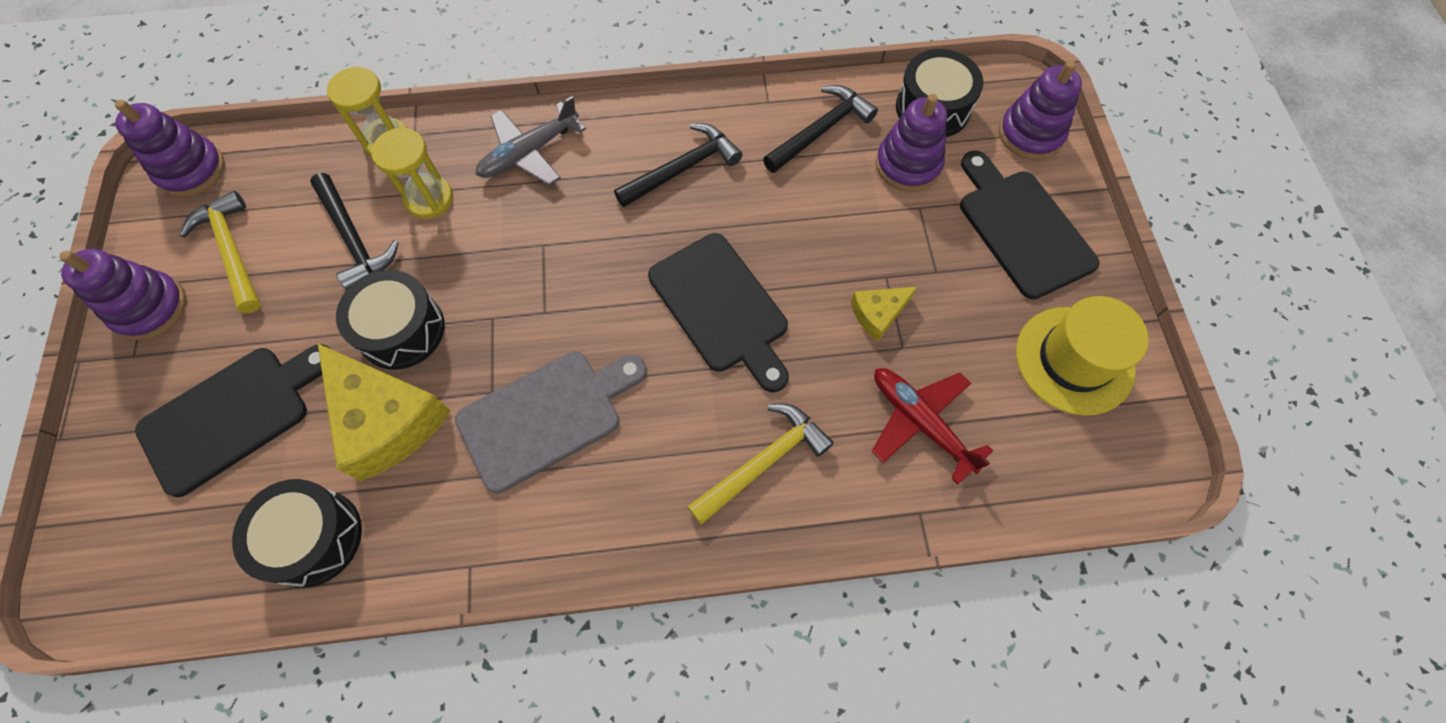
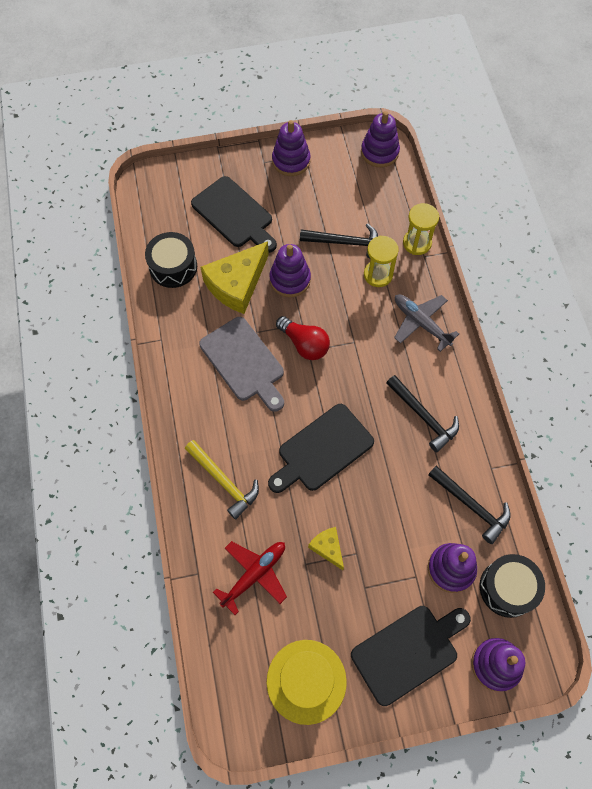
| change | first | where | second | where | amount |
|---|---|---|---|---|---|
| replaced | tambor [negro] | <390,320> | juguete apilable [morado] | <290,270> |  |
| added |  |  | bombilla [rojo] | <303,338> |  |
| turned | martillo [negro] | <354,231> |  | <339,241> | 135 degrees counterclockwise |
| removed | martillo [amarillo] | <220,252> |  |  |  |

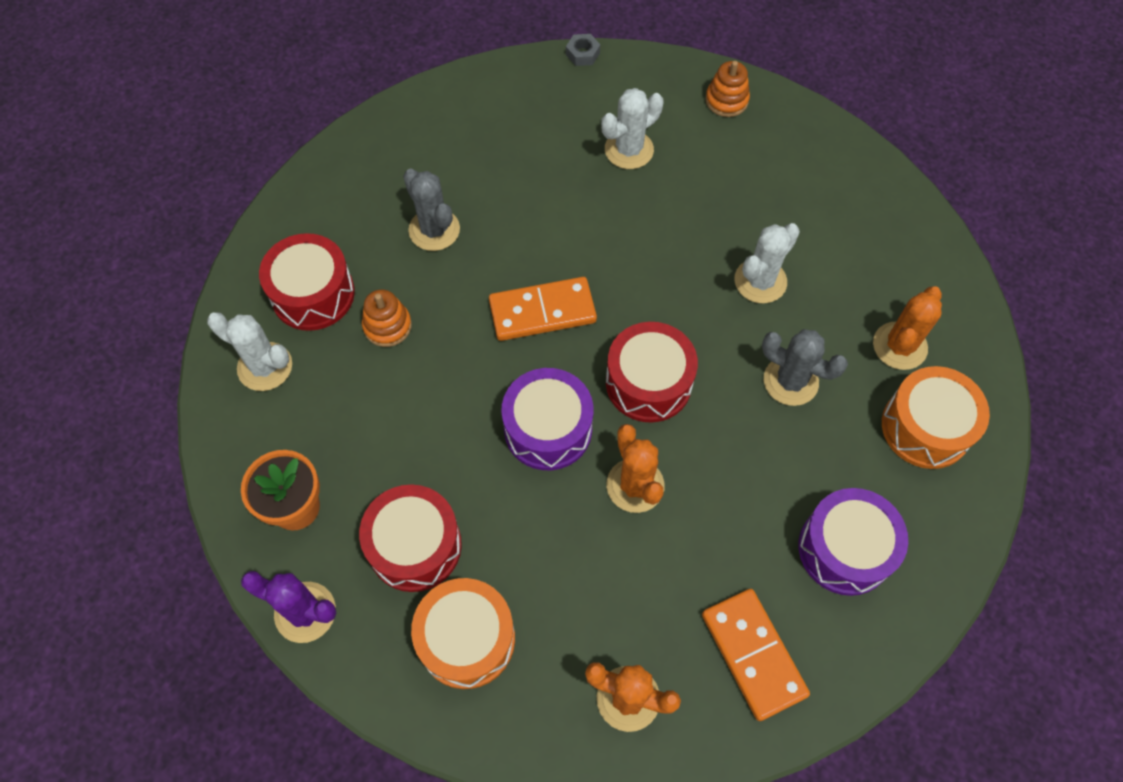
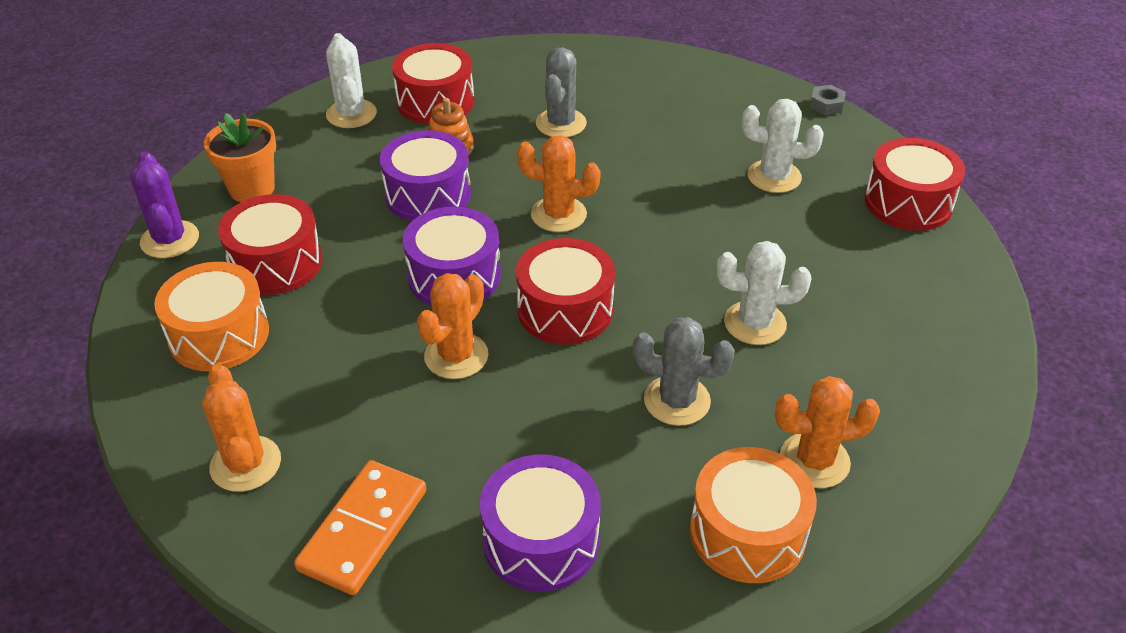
| change | first | where | second | where | amount |
|---|---|---|---|---|---|
| added |  |  | tambor [morado] | <425,175> |  |
| replaced | ficha de dominó [naranja] | <543,309> | cactus [naranja] | <559,183> |  |
| turned | cactus [gris] | <805,367> |  | <684,371> | 60 degrees counterclockwise |
| replaced | juguete apilable [naranja] | <727,89> | tambor [rojo] | <915,184> |  |

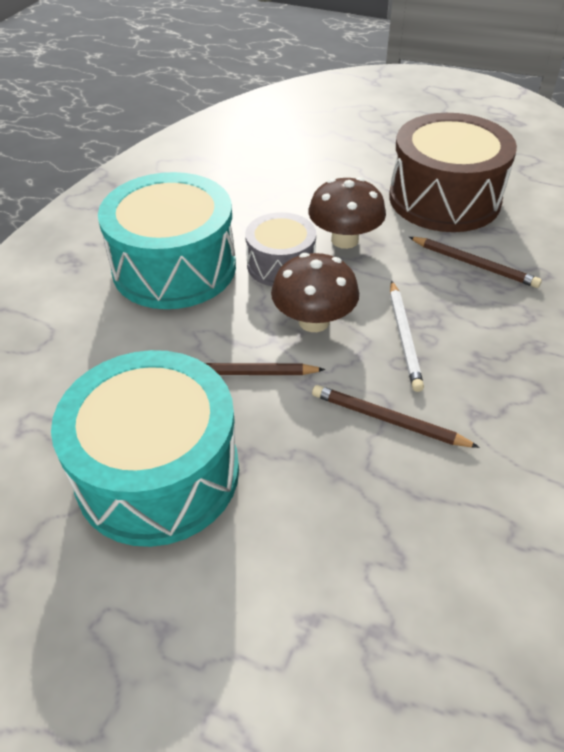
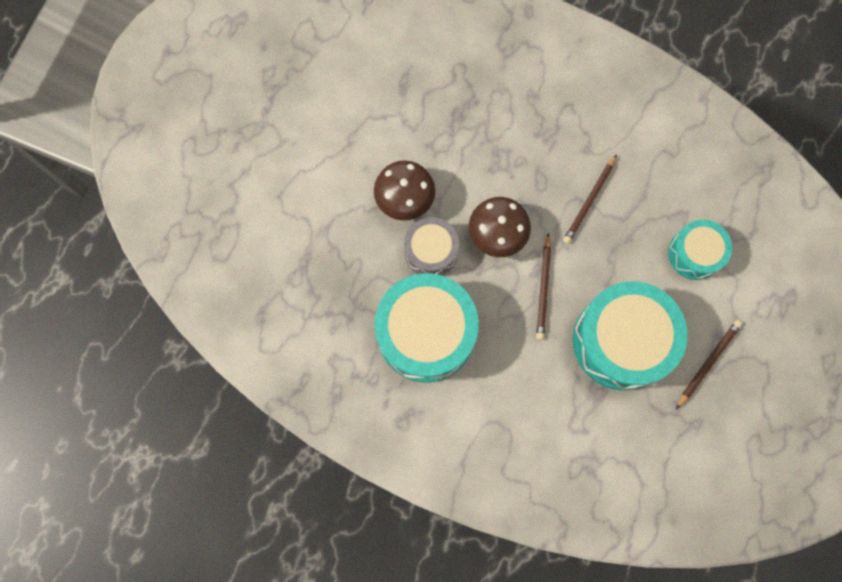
| change | first | where | second | where | amount |
|---|---|---|---|---|---|
| added |  |  | tambor [turquesa] | <700,250> |  |
| moved | lápiz [marrón] | <475,262> |  | <709,364> |  |
| removed | tambor [marrón] | <453,172> |  |  |  |
| removed | lápiz [blanco] | <407,336> |  |  |  |

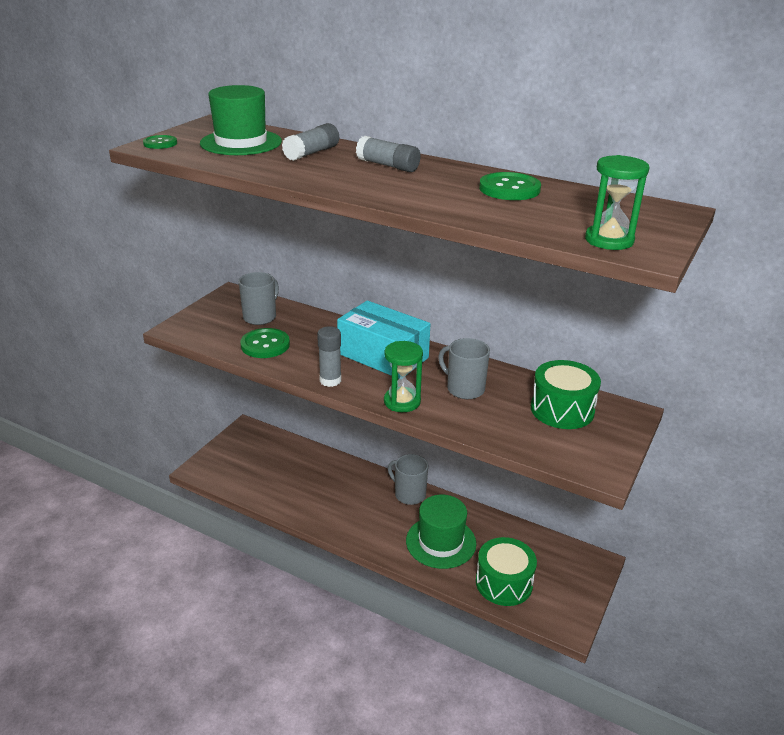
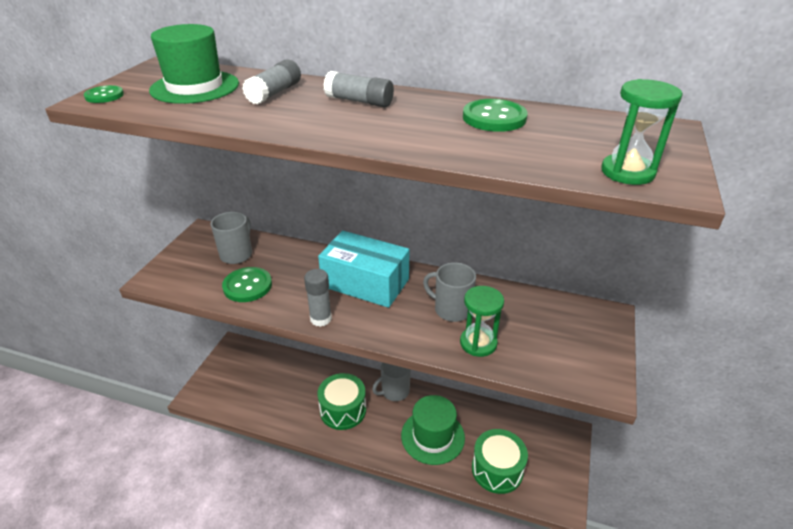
| change | first | where | second | where | amount |
|---|---|---|---|---|---|
| moved | tambor [verde] | <566,394> |  | <341,401> |  |
| turned | taza [gris] | <408,479> |  | <391,381> | 60 degrees counterclockwise |
| moved | reloj de arena [verde] | <403,376> |  | <482,321> |  |

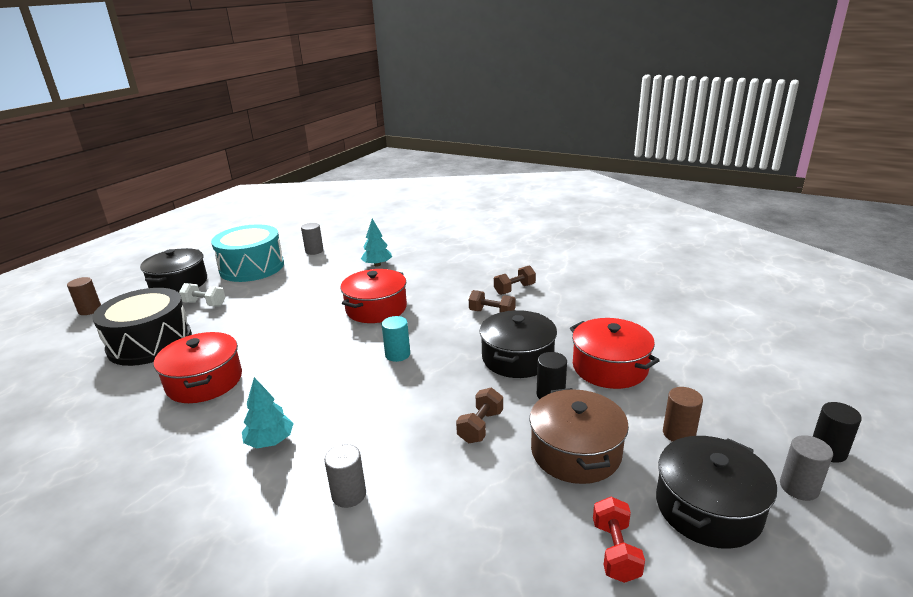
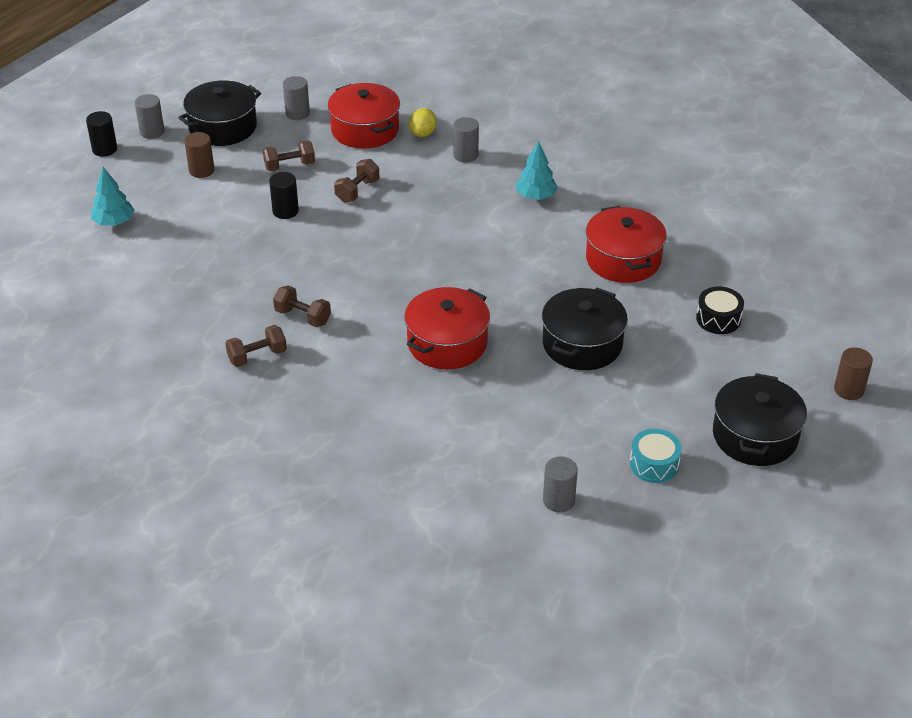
| change | first | where | second | where | amount |
|---|---|---|---|---|---|
| moved | árbol [turquesa] | <376,242> |  | <113,196> |  |
| replaced | olla [marrón] | <579,436> | mancuerna [marrón] | <289,155> |  |
| replaced | mancuerna [rojo] | <619,540> | cilindro [gris] | <296,98> |  |
| moved | olla [rojo] | <615,353> |  | <364,116> |  |
| added |  |  | limón [amarillo] | <423,122> |  |
| moved | olla [negro] | <518,344> |  | <585,329> |  |
| resized | tambor [turquesa] | <247,253> |  | <656,456> | x0.47 |
| resized | tambor [negro] | <142,327> |  | <720,310> | x0.47 |
| removed | mancuerna [blanco] | <202,294> |  |  |  |
| removed | cilindro [turquesa] | <396,339> |  |  |  |

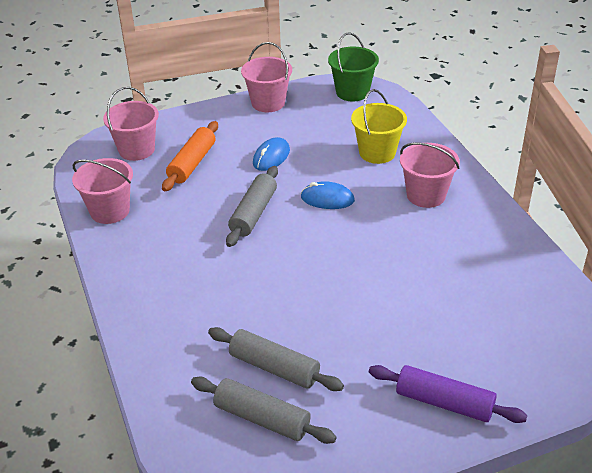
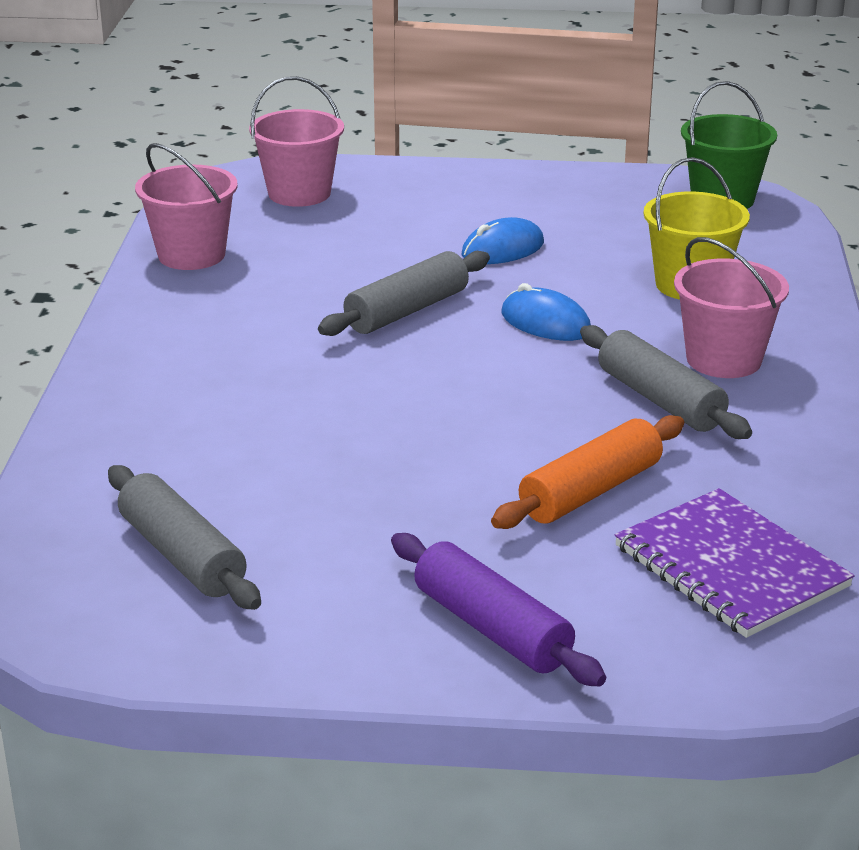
| change | first | where | second | where | amount |
|---|---|---|---|---|---|
| moved | rodillo [naranja] | <190,156> |  | <587,472> |  |
| moved | rodillo [gris] | <276,359> |  | <666,382> |  |
| added |  |  | cuaderno [morado] | <734,563> |  |
| removed | balde [rosa] | <266,77> |  |  |  |

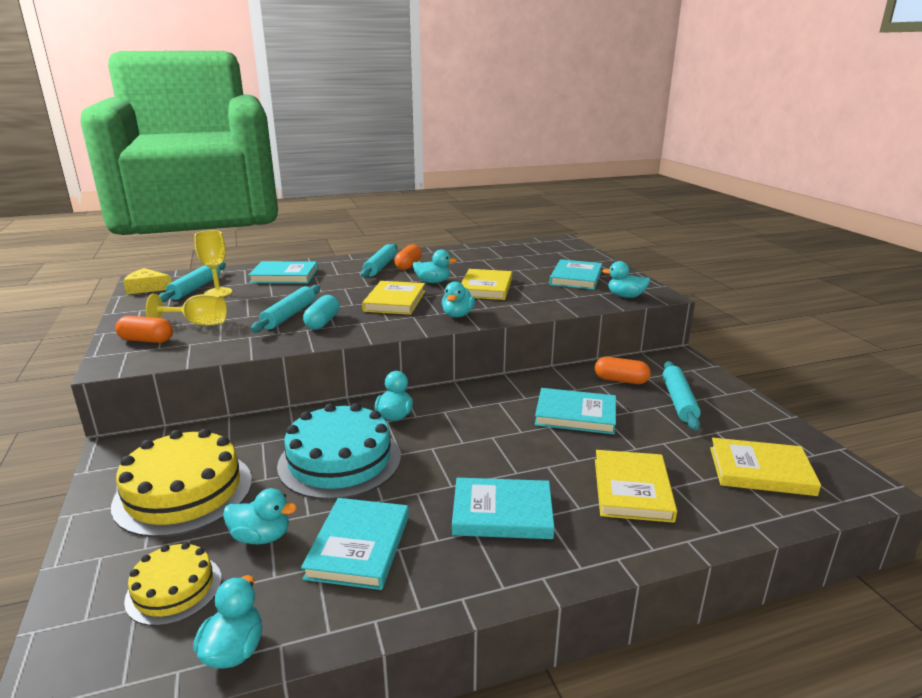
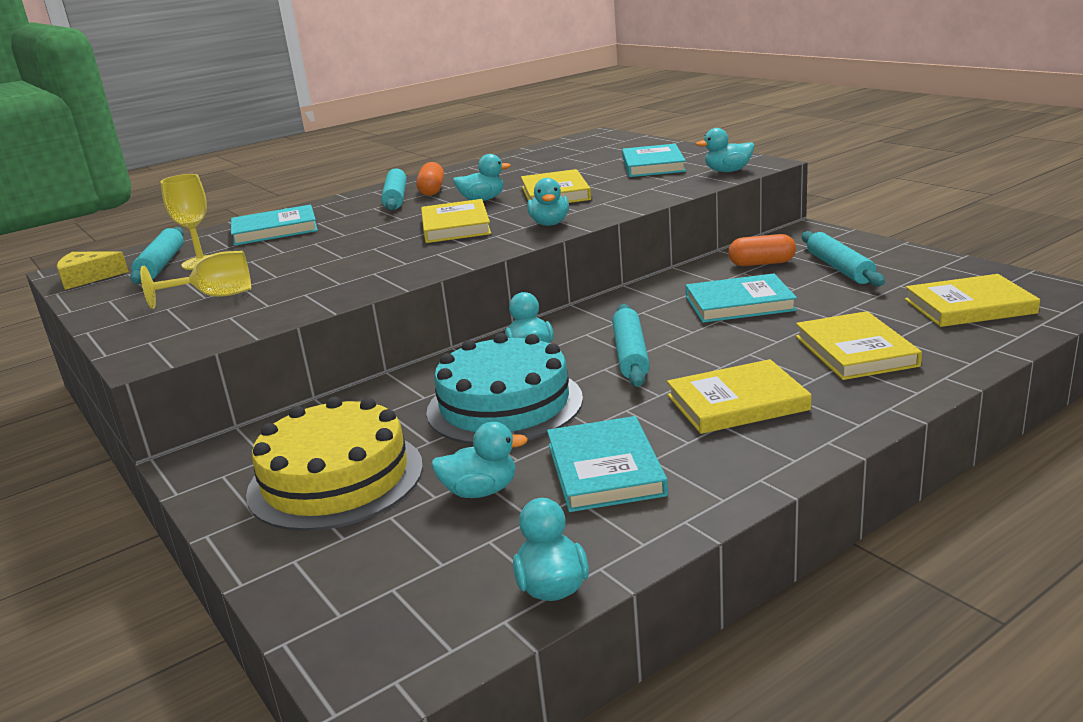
| change | first | where | second | where | amount |
|---|---|---|---|---|---|
| moved | rodillo [turquesa] | <285,309> |  | <631,345> |  |
| recoloured | libro [turquesa] | <503,508> | libro [amarillo] | <739,396> |  |
| removed | cápsula [naranja] | <144,329> |  |  |  |
| removed | tarta [amarillo] | <173,584> |  |  |  |
| removed | cápsula [turquesa] | <321,312> |  |  |  |

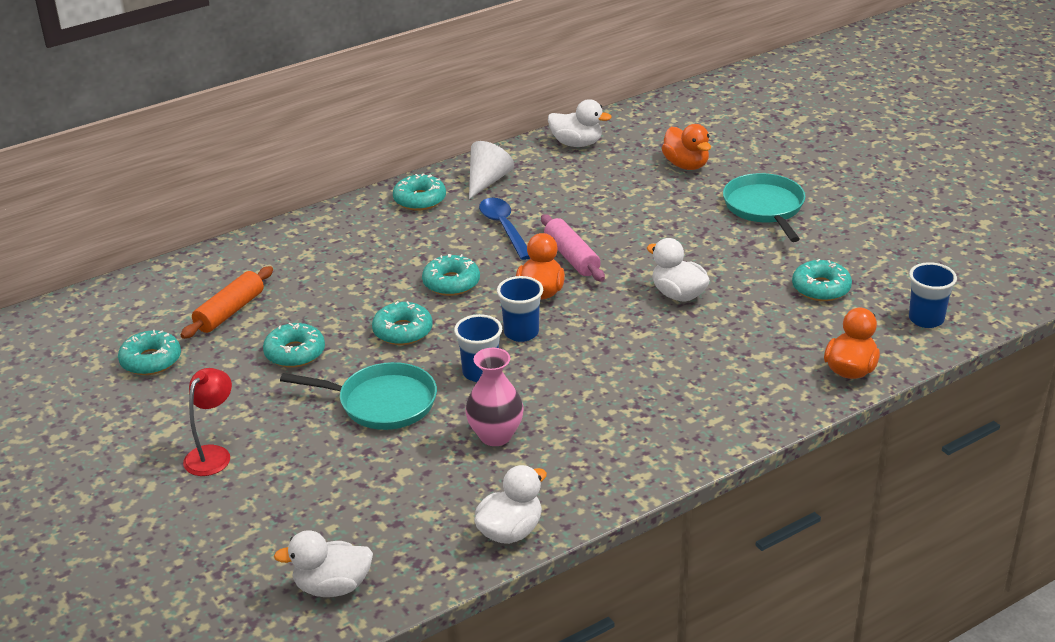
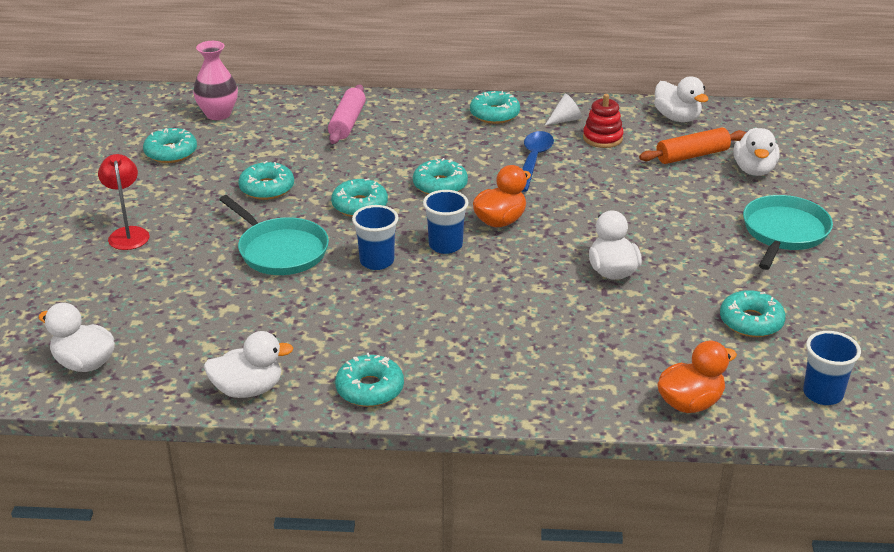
| change | first | where | second | where | amount |
|---|---|---|---|---|---|
| turned | lámpara [rojo] | <207,422> |  | <124,202> | 75 degrees counterclockwise |
| moved | florero [rosa] | <494,397> |  | <215,80> |  |
| moved | rodillo [rosa] | <573,247> |  | <347,114> |  |
| added |  |  | rosquilla [turquesa] | <369,380> |  |
| resized | cono [blanco] | <491,170> |  | <563,109> | x0.65 |
| added |  |  | juguete apilable [rojo] | <603,121> |  |
| moved | rodillo [naranja] | <227,302> |  | <692,145> |  |
| recoloured | pato [naranja] | <686,147> | pato [blanco] | <757,152> |  |

